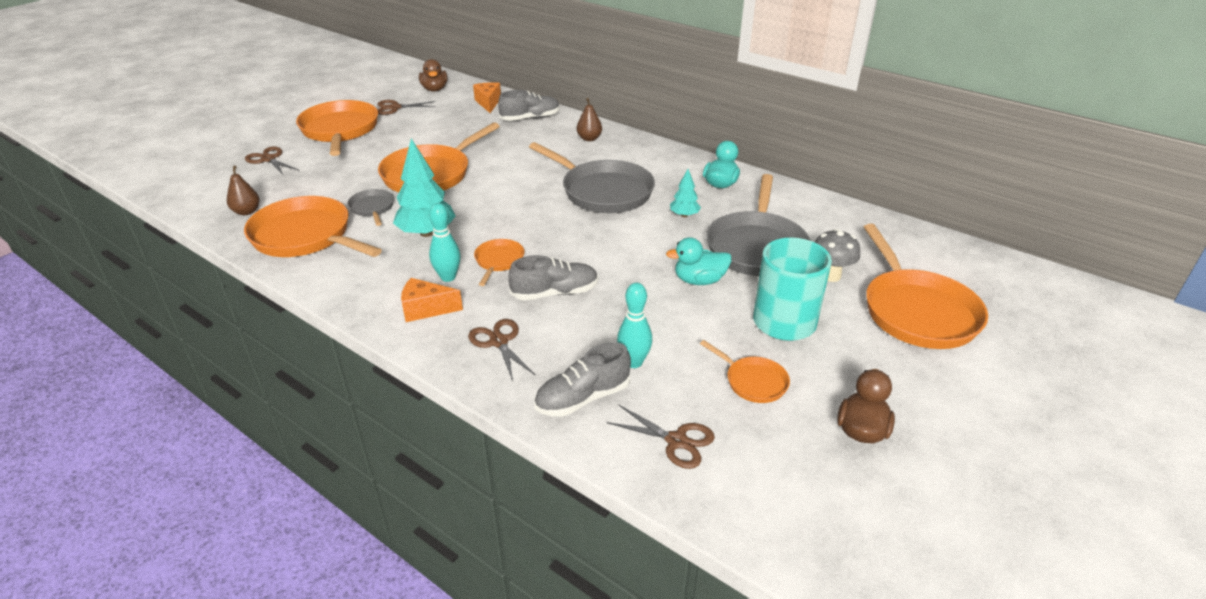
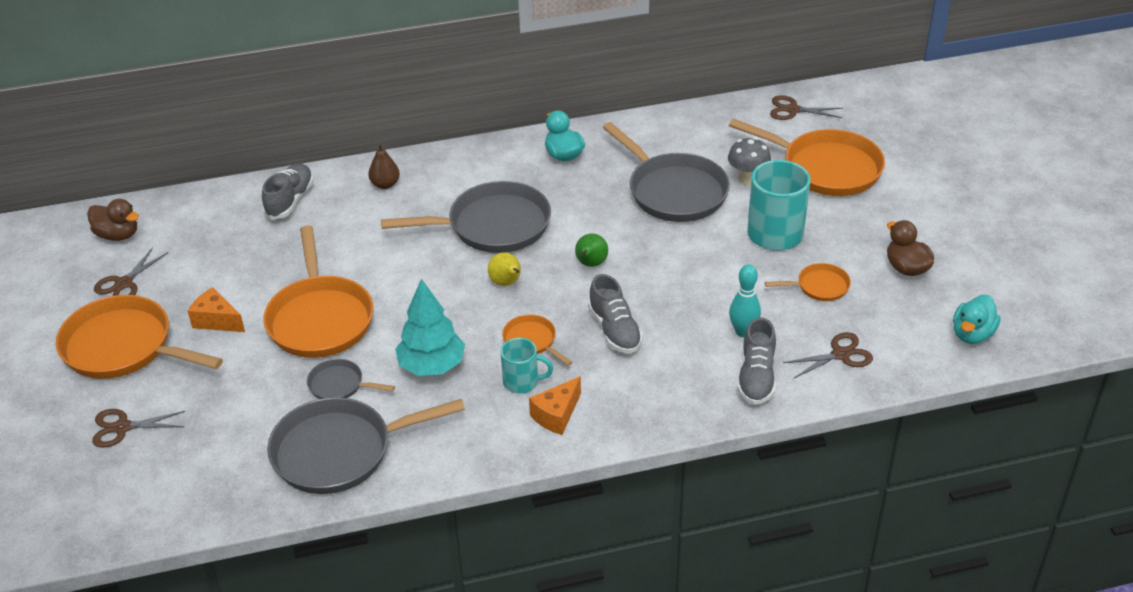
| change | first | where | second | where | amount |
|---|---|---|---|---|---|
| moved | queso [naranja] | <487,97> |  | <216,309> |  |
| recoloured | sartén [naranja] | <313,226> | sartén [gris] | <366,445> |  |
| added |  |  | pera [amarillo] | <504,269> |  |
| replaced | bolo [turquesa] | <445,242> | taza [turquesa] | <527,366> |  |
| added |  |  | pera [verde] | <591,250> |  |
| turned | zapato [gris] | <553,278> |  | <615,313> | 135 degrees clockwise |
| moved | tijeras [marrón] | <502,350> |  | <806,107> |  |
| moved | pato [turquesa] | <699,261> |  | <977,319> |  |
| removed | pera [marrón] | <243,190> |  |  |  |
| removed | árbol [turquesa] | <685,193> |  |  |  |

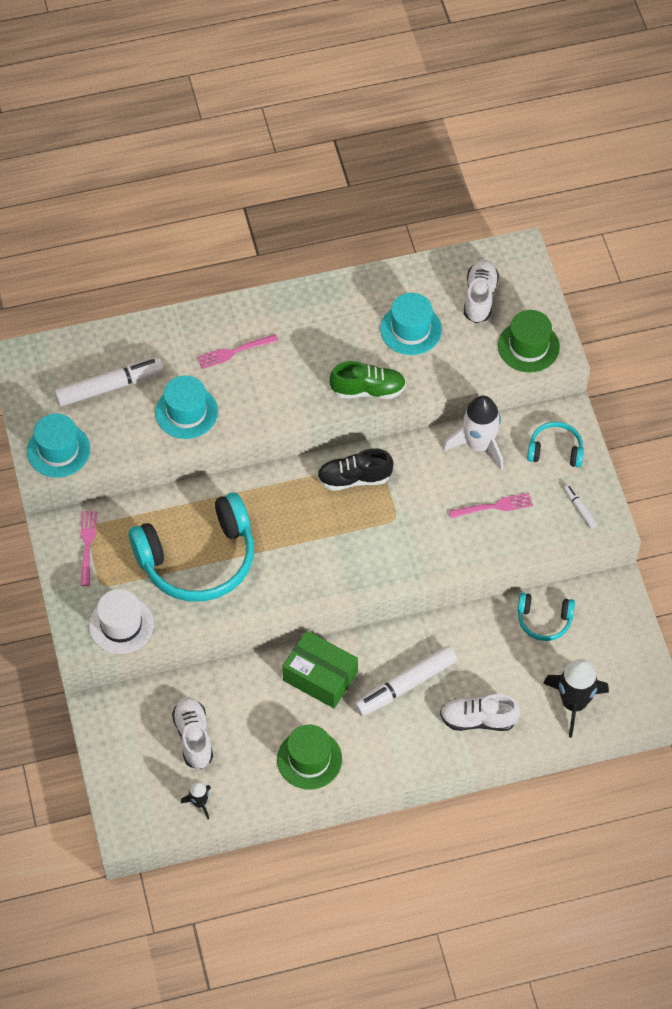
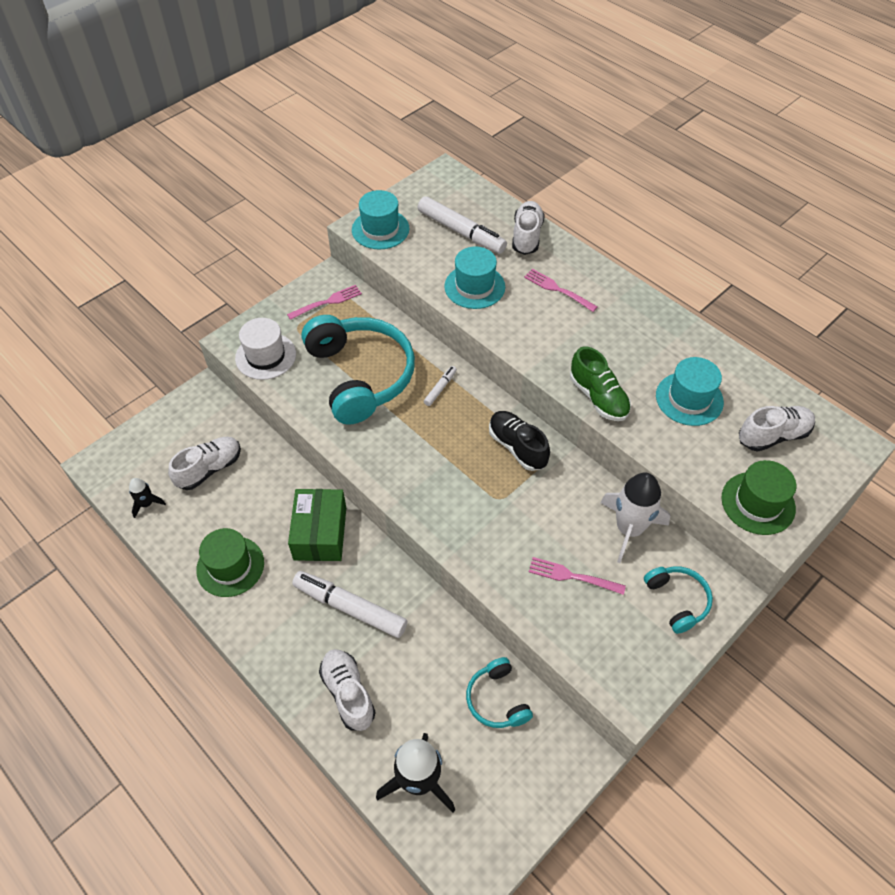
| change | first | where | second | where | amount |
|---|---|---|---|---|---|
| turned | auriculares [turquesa] | <191,547> |  | <358,370> | 150 degrees counterclockwise |
| moved | rotulador [blanco] | <581,506> |  | <440,386> |  |
| added |  |  | zapato [blanco] | <528,228> |  |
| turned | tenedor [rosa] | <491,505> |  | <577,576> | 150 degrees clockwise |

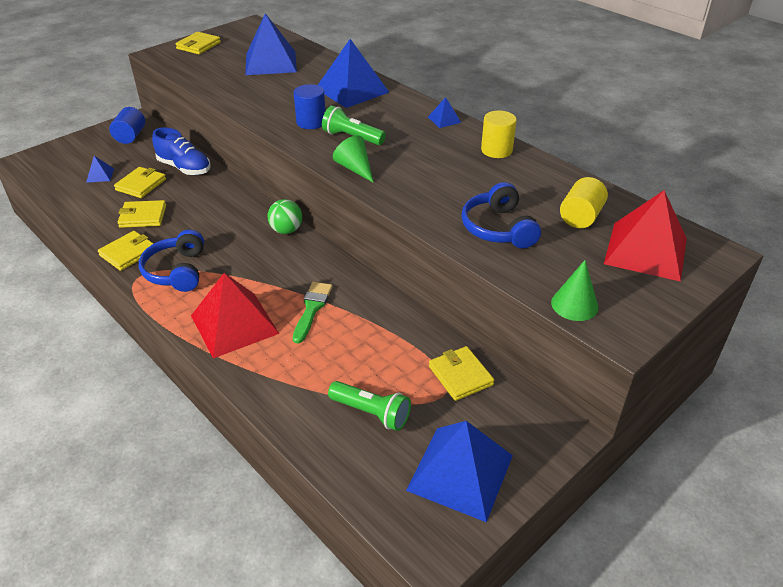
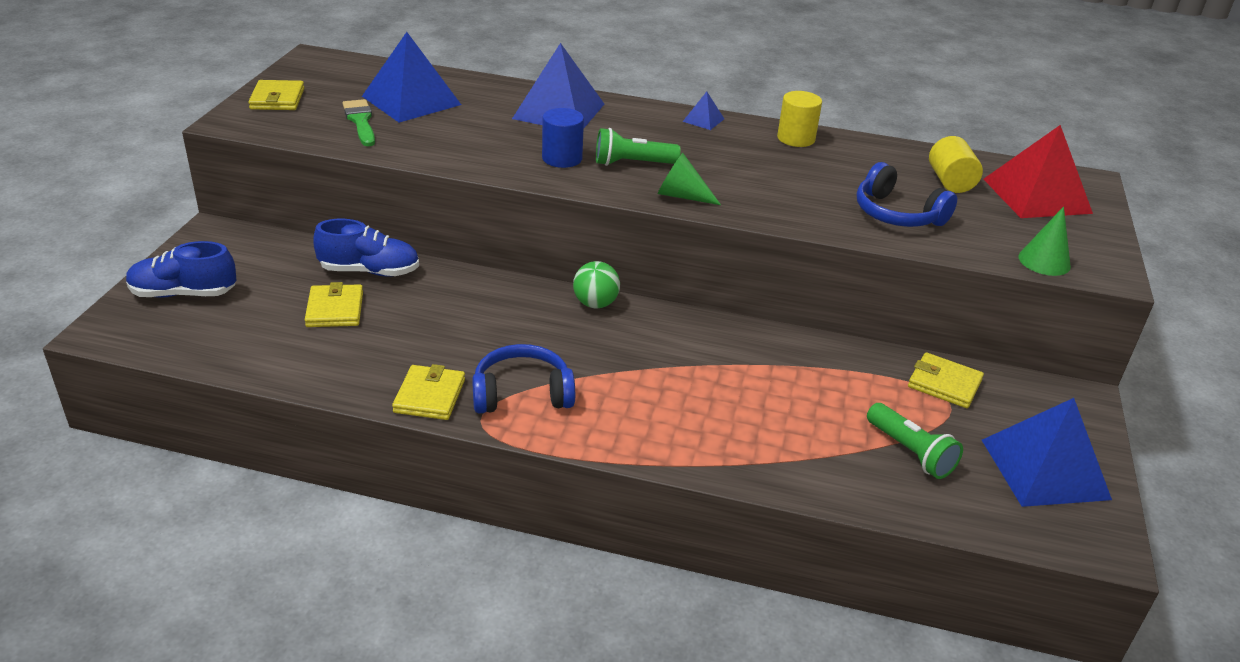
| change | first | where | second | where | amount |
|---|---|---|---|---|---|
| added |  |  | zapato [azul] | <181,269> |  |
| moved | pincel [verde] | <312,313> |  | <358,122> |  |
| turned | auriculares [azul] | <171,260> |  | <523,378> | 120 degrees clockwise |
| turned | lámpara de mano [verde] | <369,406> |  | <915,441> | 60 degrees clockwise |
| removed | pirámide [azul] | <100,169> |  |  |  |
| removed | cilindro [azul] | <127,125> |  |  |  |
| removed | cartera [amarillo] | <142,214> |  |  |  |
| removed | pirámide [rojo] | <235,315> |  |  |  |

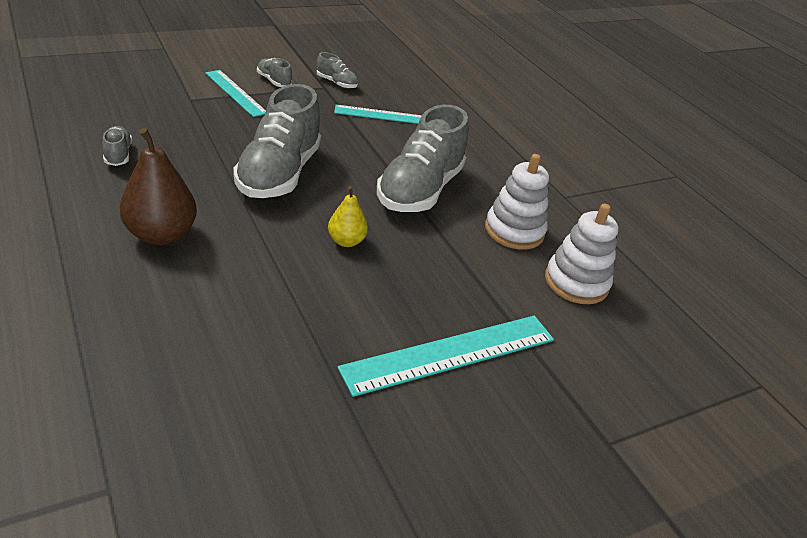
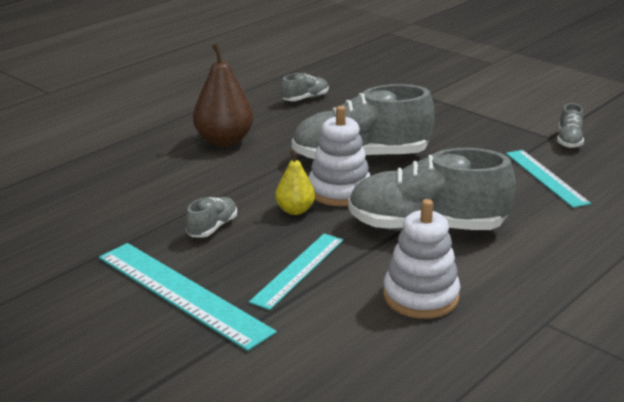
| change | first | where | second | where | amount |
|---|---|---|---|---|---|
| moved | zapato [gris] | <274,72> |  | <211,217> |  |
| moved | regla [turquesa] | <235,93> |  | <296,272> |  |
| moved | juguete apilable [blanco] | <581,253> |  | <339,156> |  |

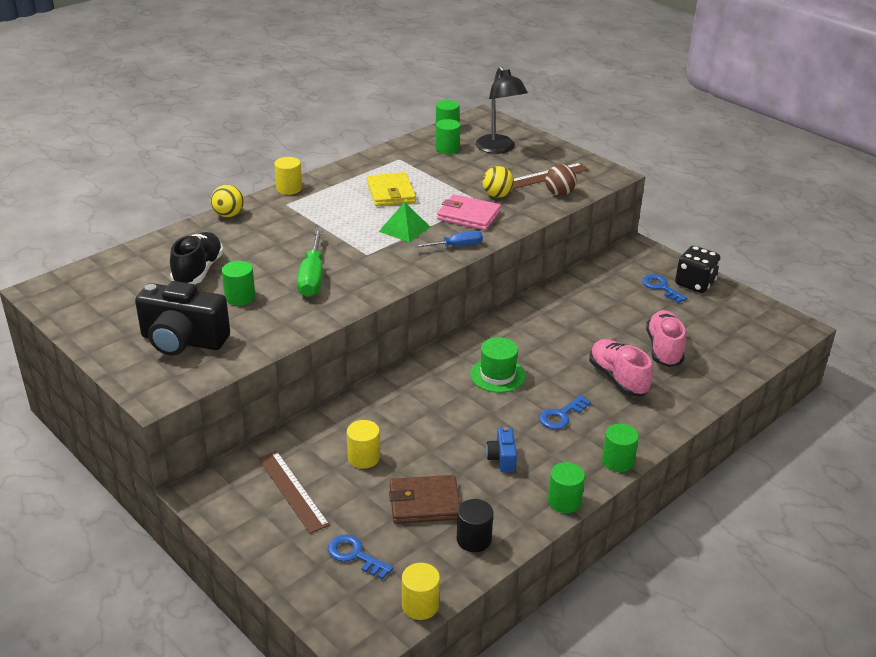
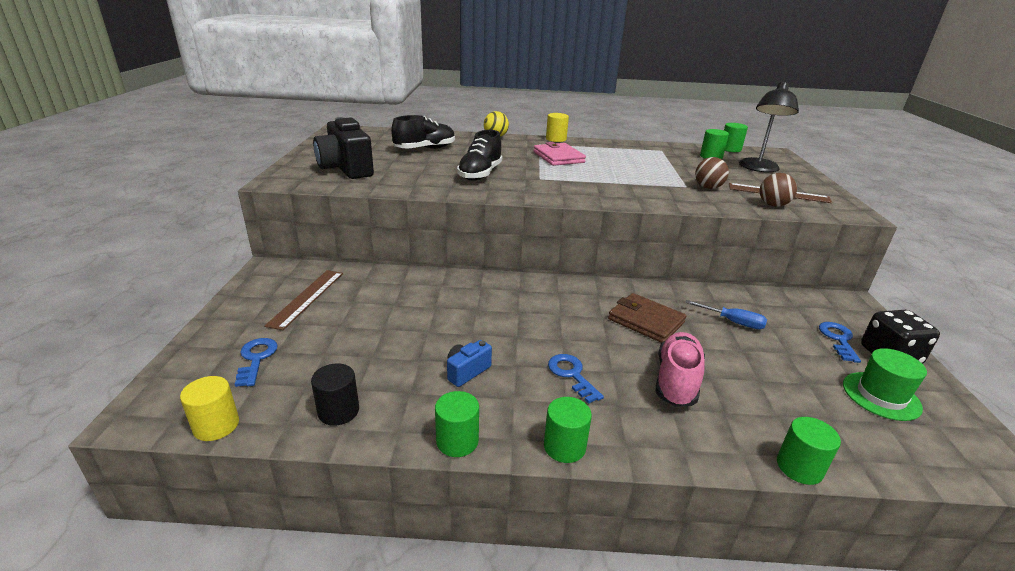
| change | first | where | second | where | amount |
|---|---|---|---|---|---|
| replaced | destornillador [verde] | <310,263> | zapato [negro] | <479,155> |  |
| moved | cartera [rosa] | <469,212> |  | <559,154> |  |
| turned | llave [azul] | <565,412> |  | <576,379> | 60 degrees clockwise |
| moved | cartera [marrón] | <424,499> |  | <647,318> |  |
| moved | destornillador [azul] | <448,239> |  | <726,314> |  |
| recoloured | pelota [amarillo] | <498,182> | pelota [marrón] | <712,173> |  |
| moved | cilindro [verde] | <238,283> |  | <809,451> |  |
| moved | sombrero [verde] | <497,365> |  | <885,384> |  |
| removed | cilindro [amarillo] | <363,444> |  |  |  |
| removed | cartera [amarillo] | <391,189> |  |  |  |
| removed | pirámide [verde] | <404,222> |  |  |  |
| removed | zapato [rosa] | <666,338> |  |  |  |

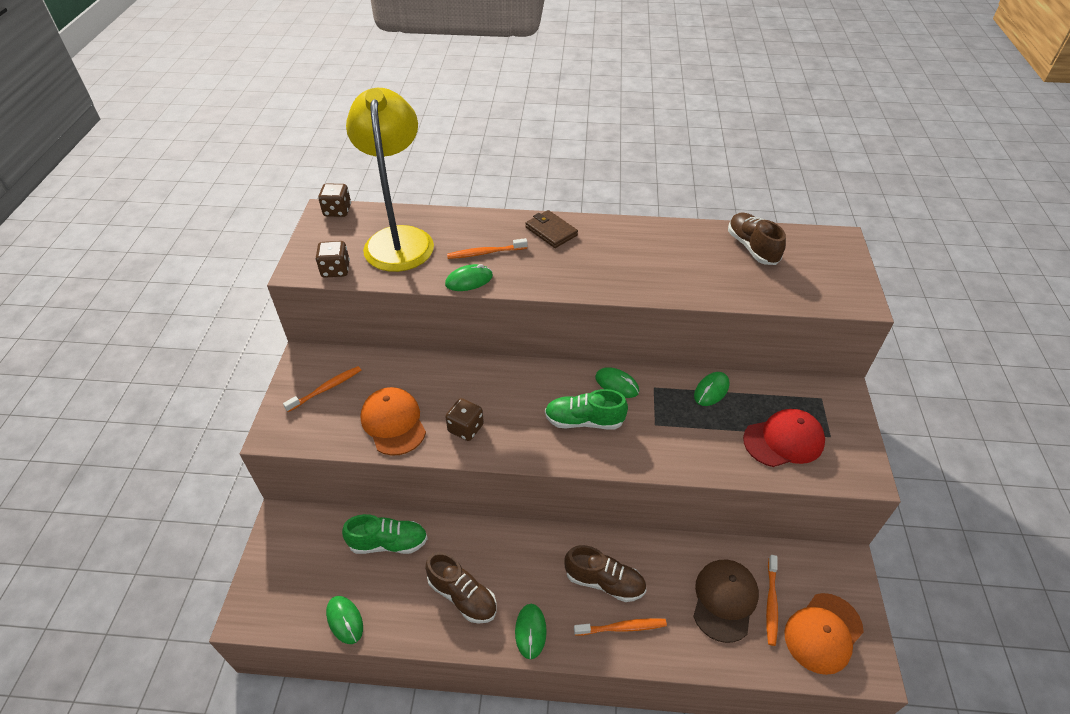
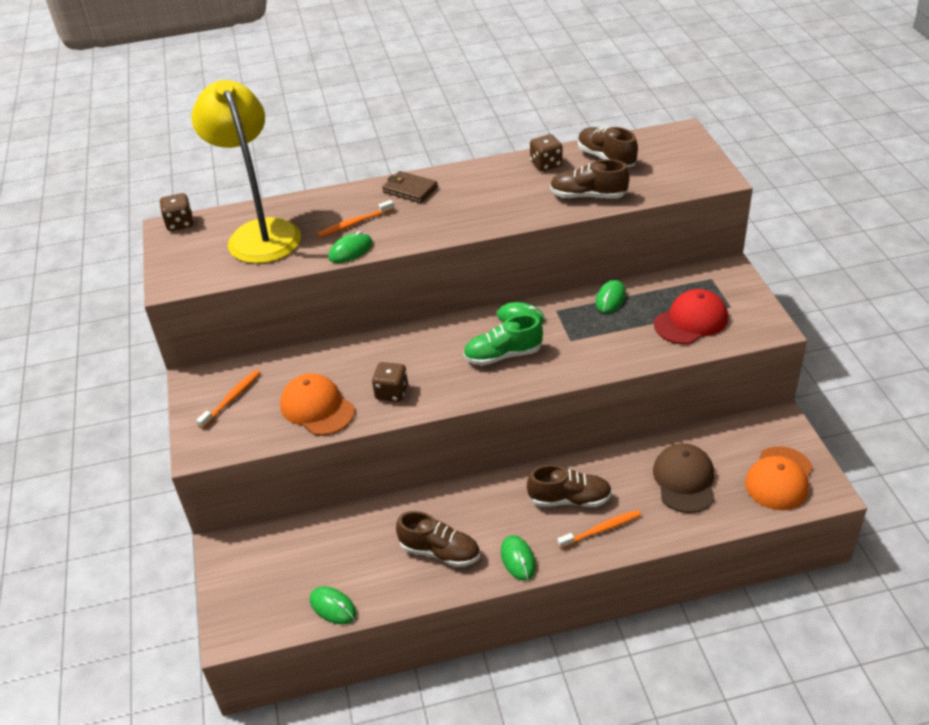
| change | first | where | second | where | amount |
|---|---|---|---|---|---|
| moved | dado [marrón] | <332,259> |  | <546,152> |  |
| added |  |  | zapato [marrón] | <589,179> |  |
| removed | zapato [verde] | <385,534> |  |  |  |
| removed | cepillo de dientes [naranja] | <772,600> |  |  |  |

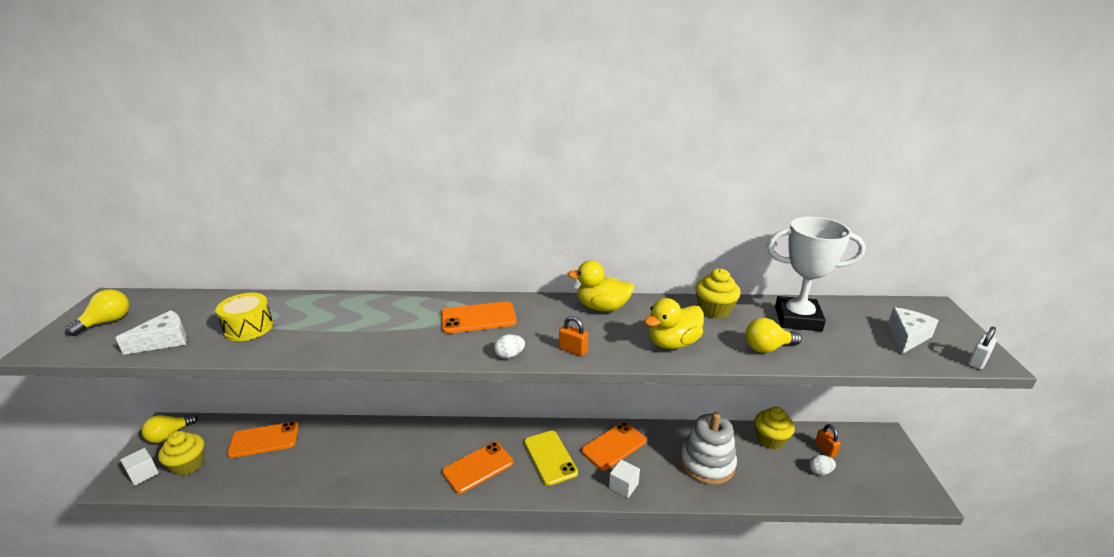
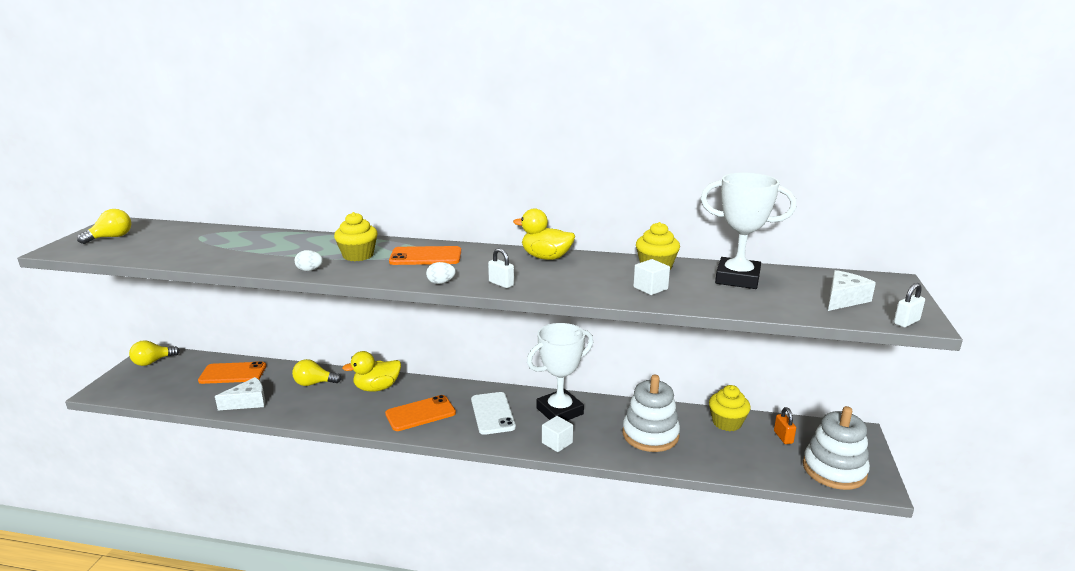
| change | first | where | second | where | amount |
|---|---|---|---|---|---|
| moved | queso [blanco] | <151,332> |  | <240,393> |  |
| moved | bombilla [amarillo] | <773,335> |  | <316,372> |  |
| moved | huevo [blanco] | <822,465> |  | <309,260> |  |
| moved | magdalena [amarillo] | <181,453> |  | <356,236> |  |
| moved | pato [amarillo] | <674,323> |  | <371,371> |  |
| recoloured | móvil [amarillo] | <551,458> | móvil [blanco] | <493,413> |  |
| recoloured | candado [naranja] | <573,336> | candado [blanco] | <501,268> |  |
| replaced | móvil [naranja] | <613,446> | trofeo [blanco] | <560,372> |  |
| moved | cubo [blanco] | <139,467> |  | <651,277> |  |
| added |  |  | juguete apilable [blanco] | <836,448> |  |
| removed | tambor [amarillo] | <245,317> |  |  |  |

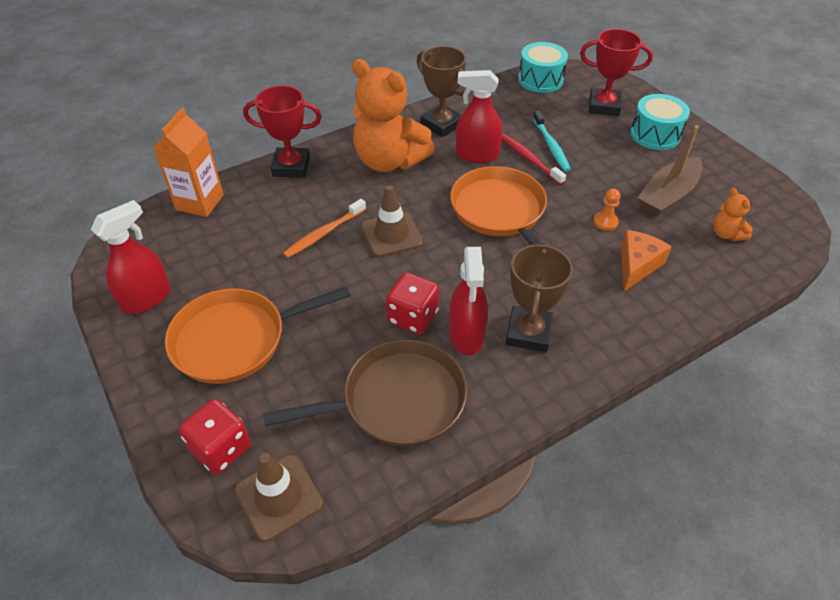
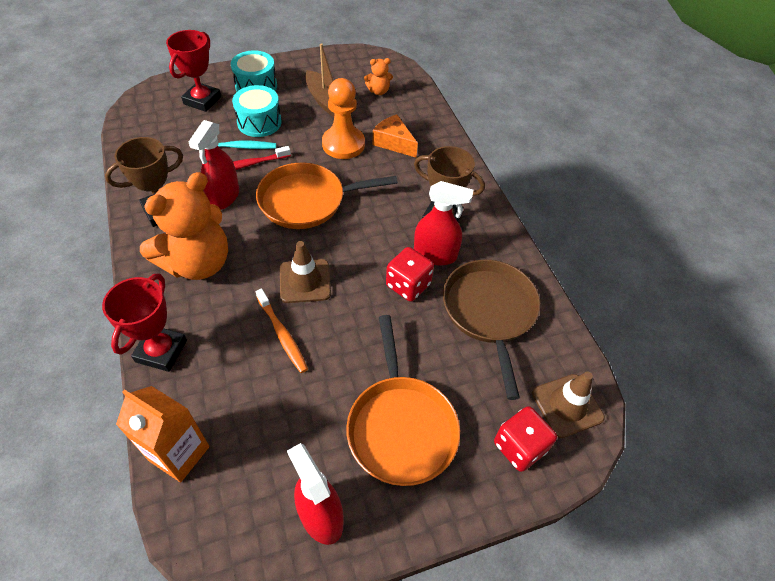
| change | first | where | second | where | amount |
|---|---|---|---|---|---|
| moved | tambor [turquesa] | <543,67> |  | <257,111> |  |
| resized | peón [naranja] | <607,210> |  | <343,118> | x2.20 |

